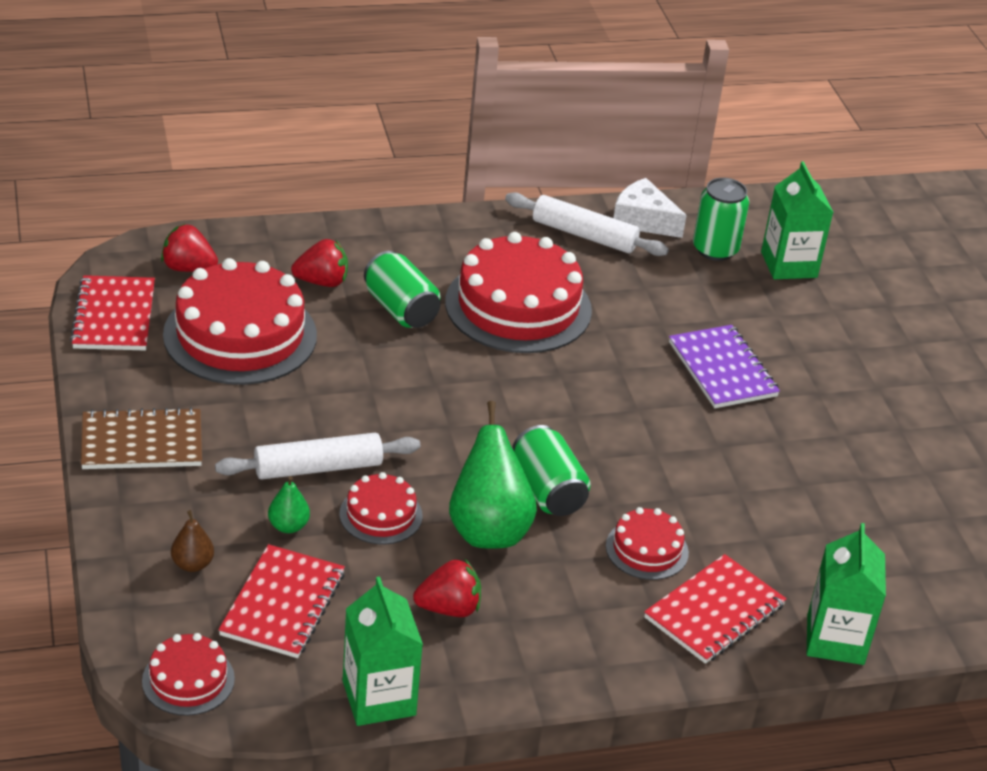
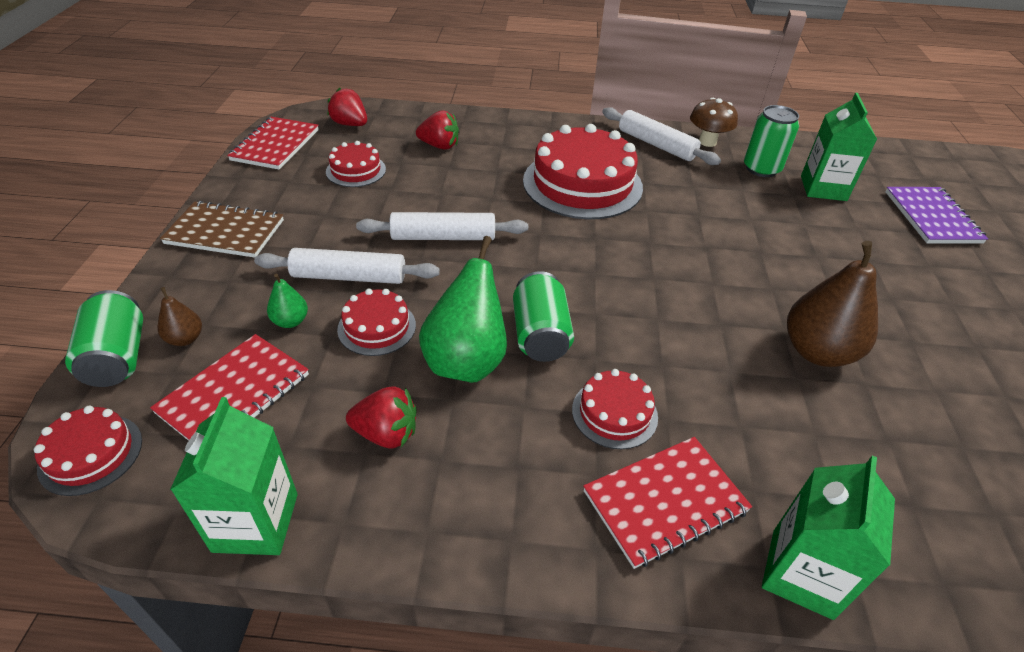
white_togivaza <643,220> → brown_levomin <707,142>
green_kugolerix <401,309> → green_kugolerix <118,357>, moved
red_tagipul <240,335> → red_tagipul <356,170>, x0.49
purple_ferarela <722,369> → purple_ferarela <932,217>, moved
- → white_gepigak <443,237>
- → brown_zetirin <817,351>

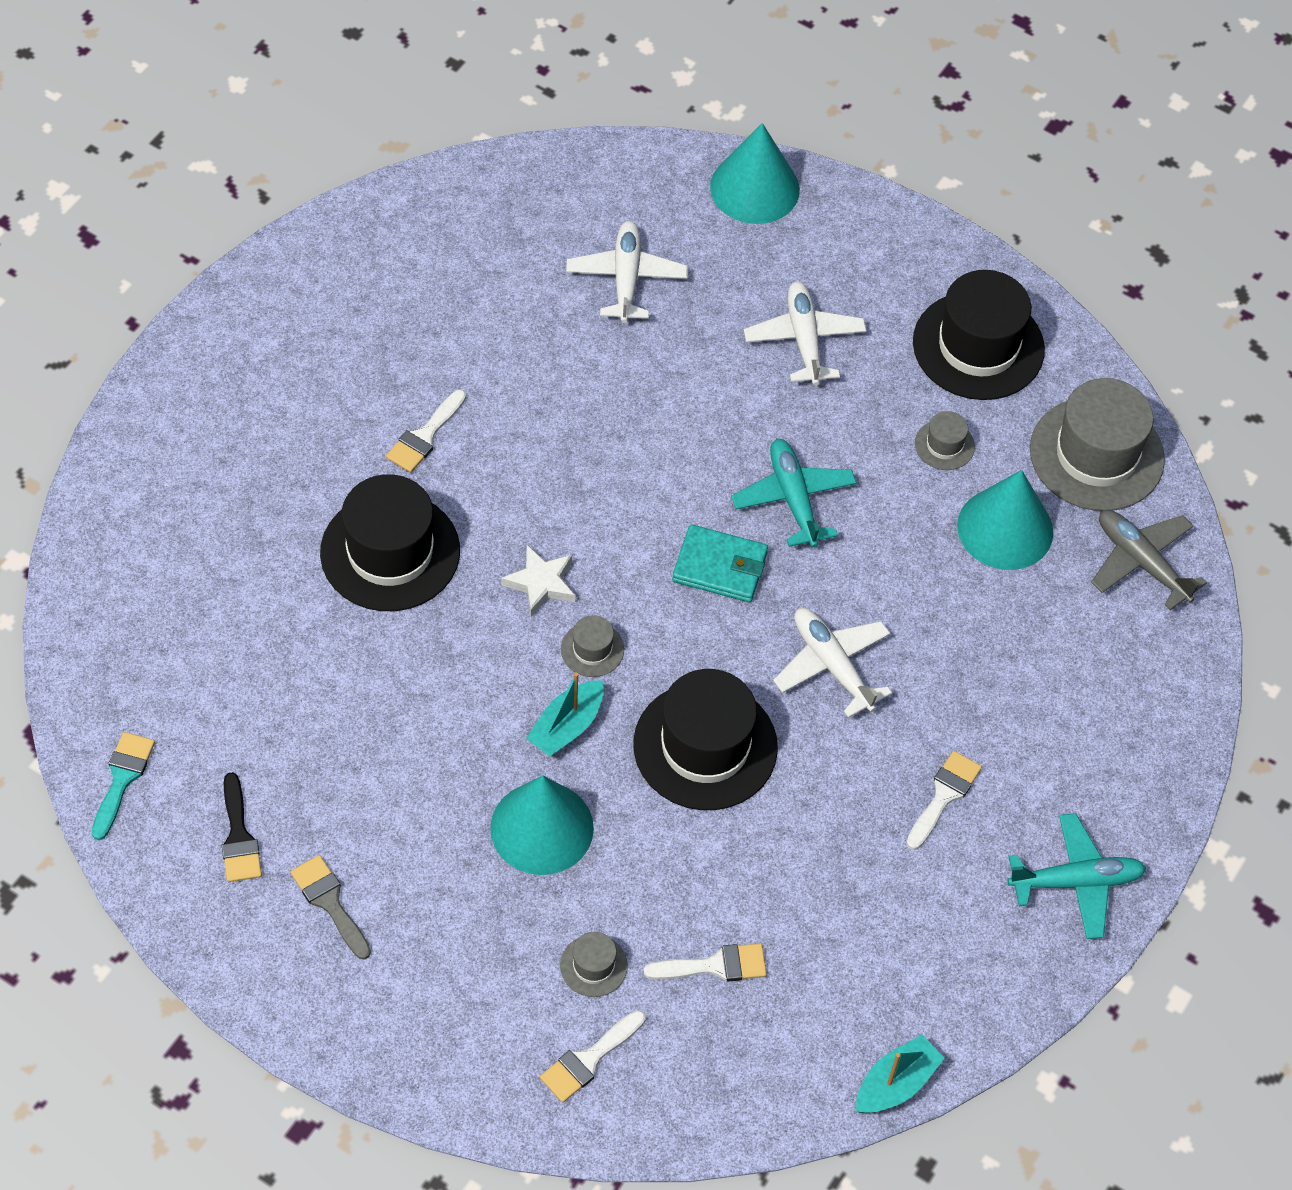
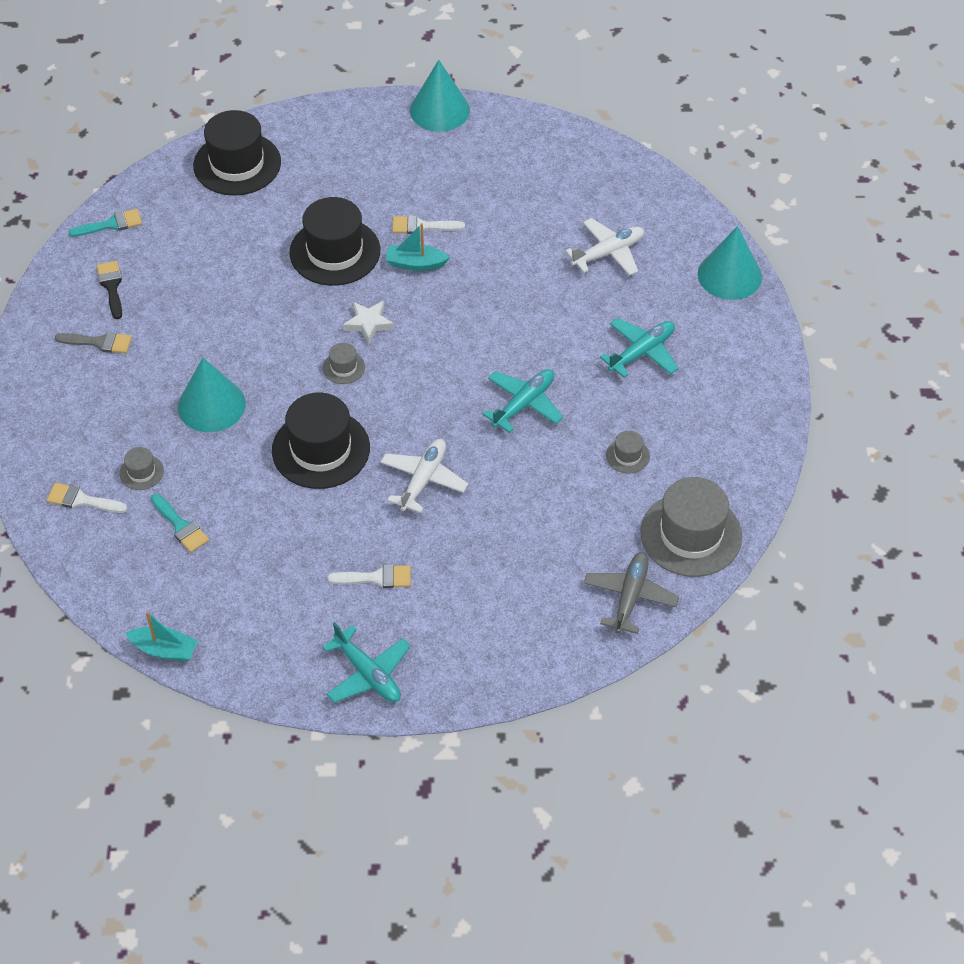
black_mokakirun <978,346> → black_mokakirun <237,164>, moved
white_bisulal <804,339> → turquoise_bisulal <642,352>
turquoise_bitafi <1005,528> → turquoise_bitafi <439,110>, moved
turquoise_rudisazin <720,567> → -
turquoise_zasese <566,726> → turquoise_zasese <415,263>, moved
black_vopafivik <239,837> → black_vopafivik <111,286>, 120 degrees clockwise
grey_vopafivik <329,902> → grey_vopafivik <99,342>, 75 degrees clockwise
white_vopafivik <715,965> → turquoise_vopafivik <181,526>

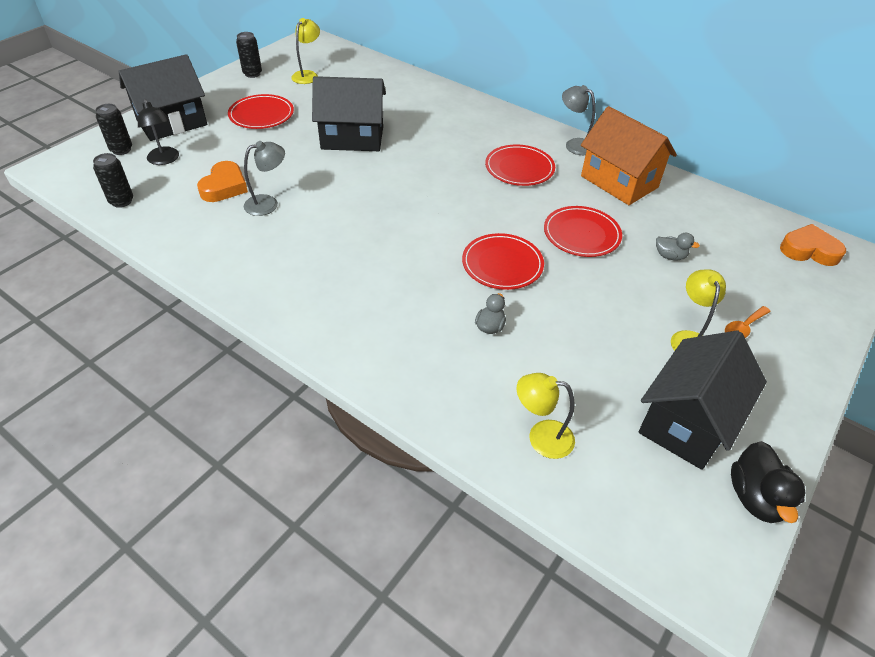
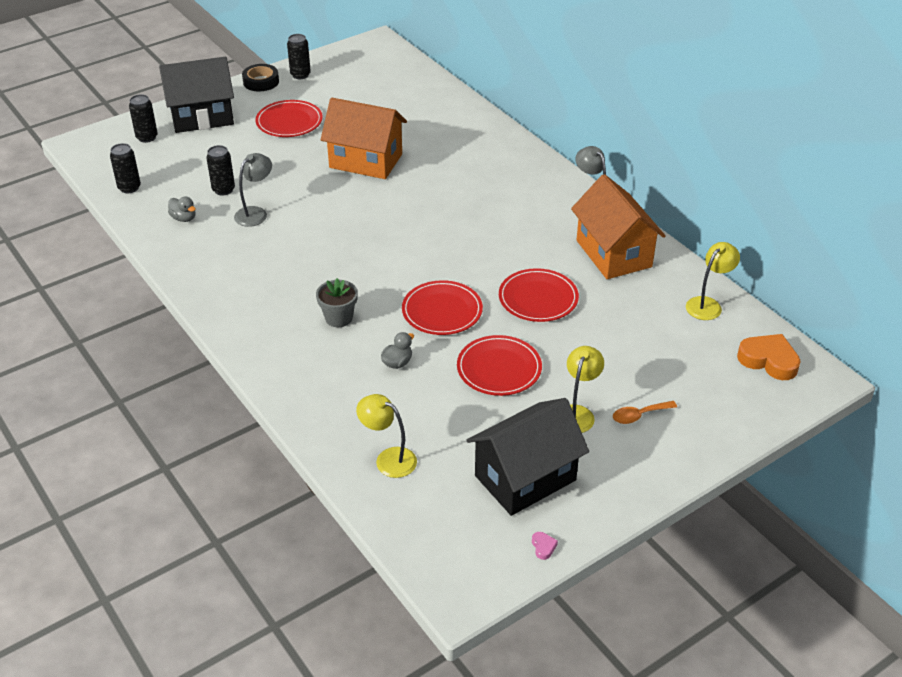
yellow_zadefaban <308,75> → yellow_zadefaban <708,304>, moved
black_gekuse <352,138> → orange_gekuse <366,161>
black_zadefaban <165,160> → -
grey_zadefaban <268,203> → grey_zadefaban <255,213>, 45 degrees counterclockwise
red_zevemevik <519,168> → red_zevemevik <499,368>, moved
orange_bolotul <224,187> → black_kugolerix <223,190>
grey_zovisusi <670,256> → grey_zovisusi <184,218>, moved
black_zovisusi <755,497> → pink_bolotul <543,547>
- → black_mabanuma <261,82>
- → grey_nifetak <338,318>

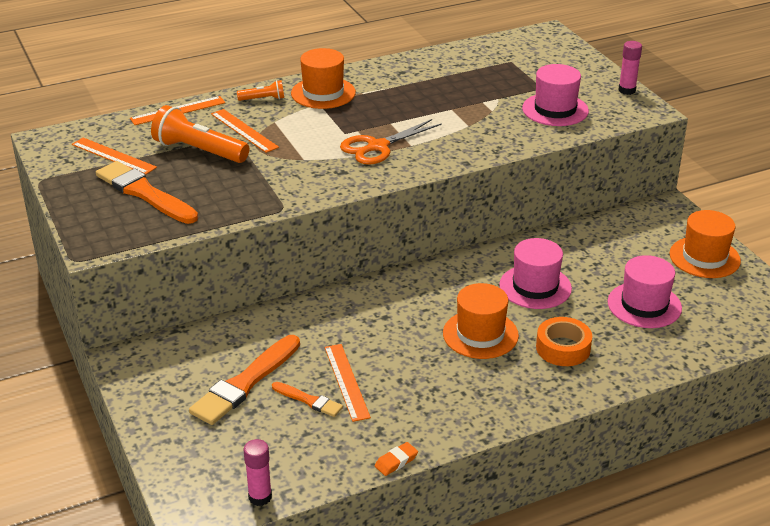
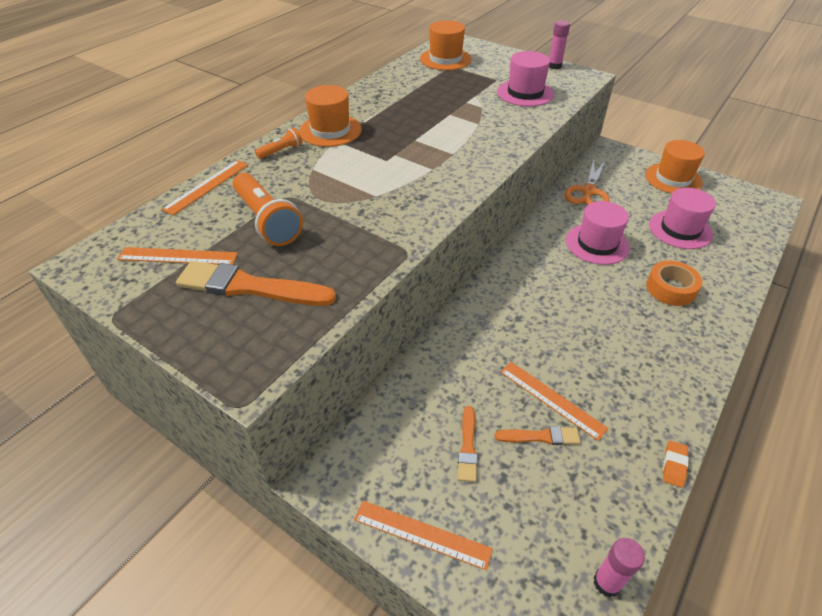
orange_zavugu <199,151> → orange_zavugu <267,220>, 120 degrees counterclockwise
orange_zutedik <244,130> → orange_zutedik <422,534>, moved
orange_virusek <378,147> → orange_virusek <588,191>, moved
orange_mokakirun <480,334> → orange_mokakirun <445,59>, moved
orange_vopafivik <245,383> → orange_vopafivik <467,447>, x0.53

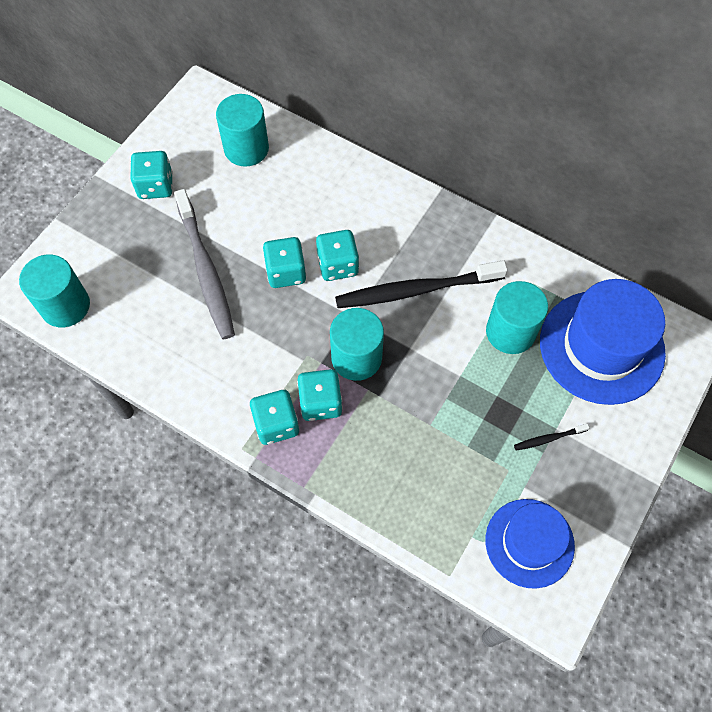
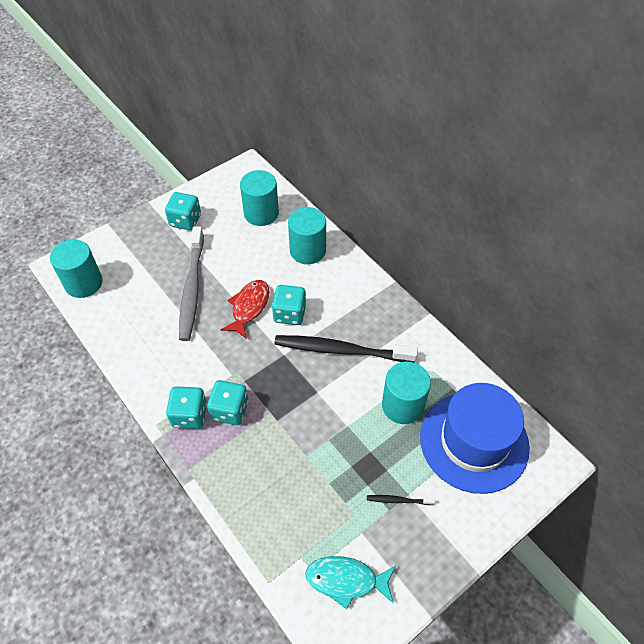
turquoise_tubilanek <286,272> → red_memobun <249,307>
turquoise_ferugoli <356,358> → turquoise_ferugoli <307,250>, moved
blue_mokakirun <529,543> → turquoise_memobun <346,580>

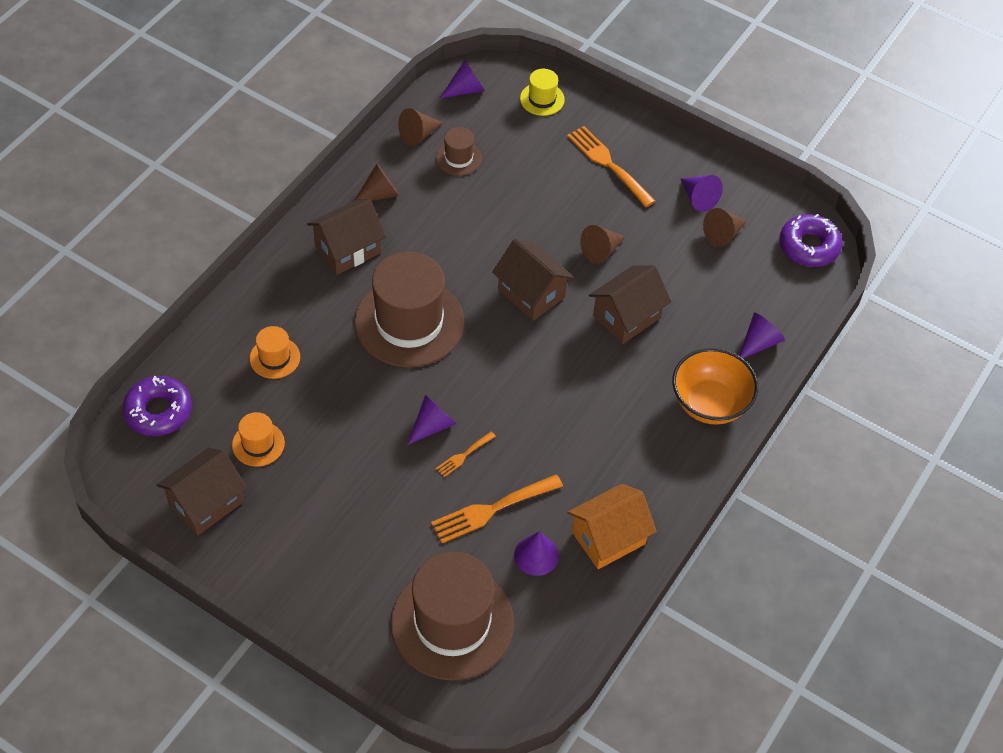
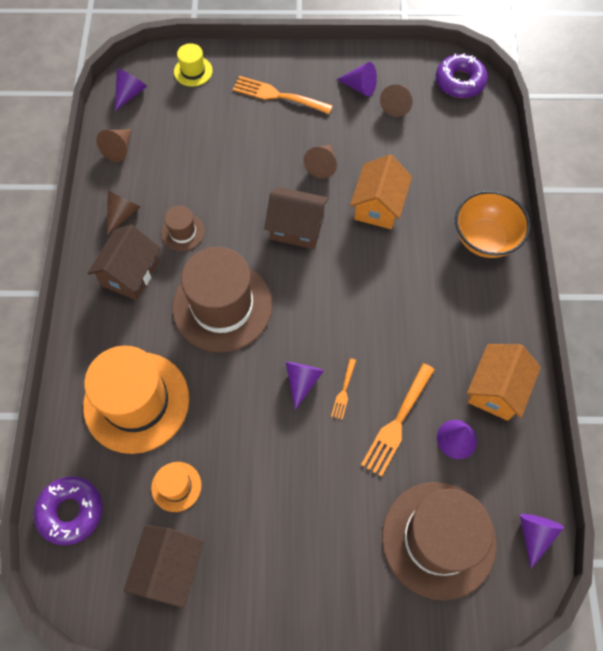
brown_mokakirun <458,158> → brown_mokakirun <183,232>, moved
brown_gekuse <627,317> → orange_gekuse <378,206>
purple_bitafi <759,343> → purple_bitafi <534,534>, moved
orange_mokakirun <275,358> → orange_mokakirun <136,402>, x2.21

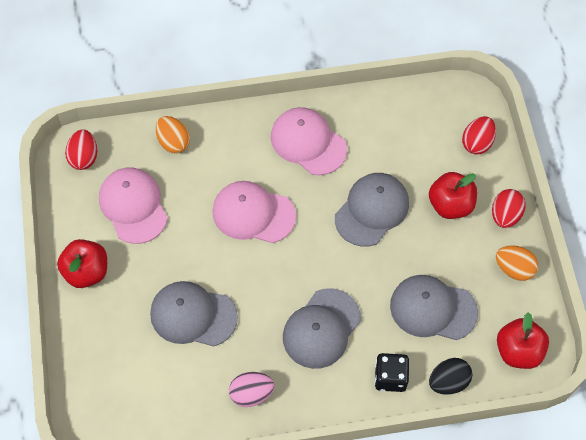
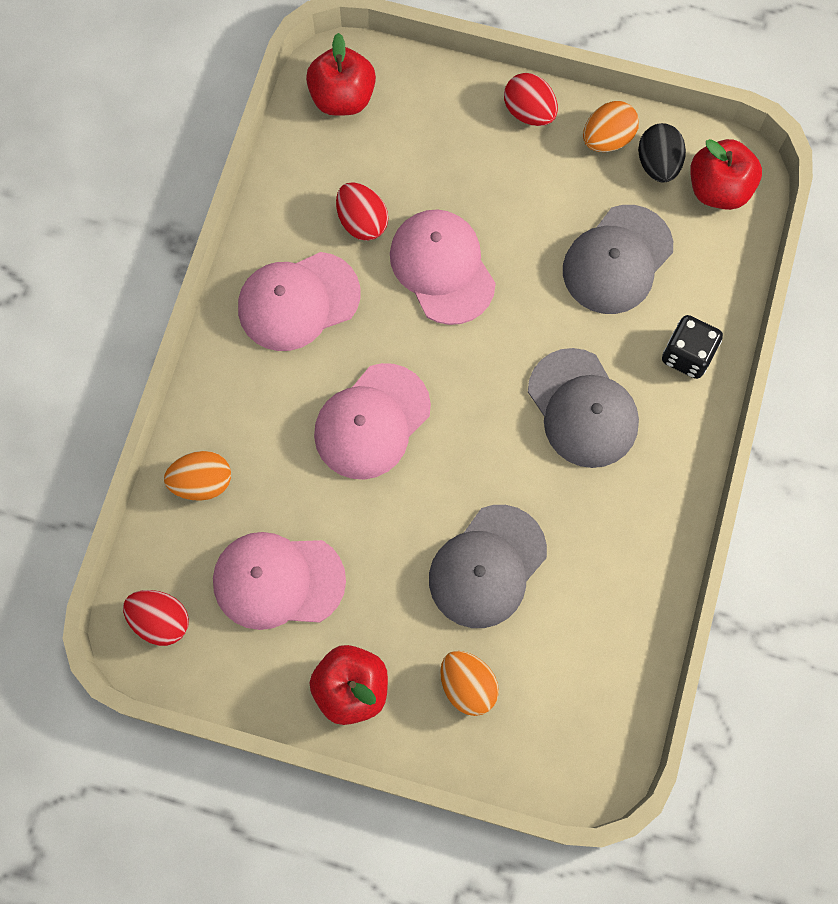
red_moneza <477,143> → red_moneza <362,221>, moved
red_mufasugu <450,205> → red_mufasugu <342,98>, moved
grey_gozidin <372,210> → pink_gozidin <442,267>
black_moneza <448,382> → black_moneza <658,164>, moved
pink_moneza <251,394> → -
- → orange_moneza <467,685>

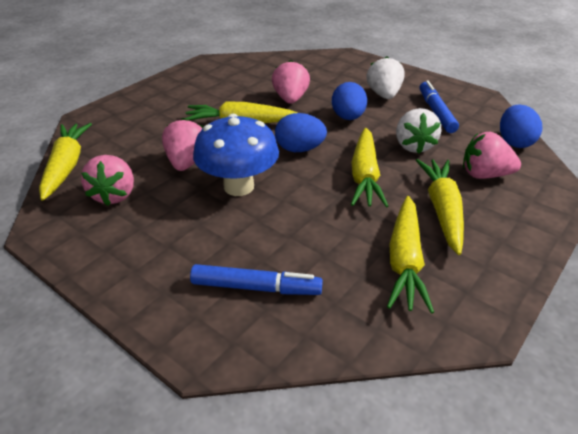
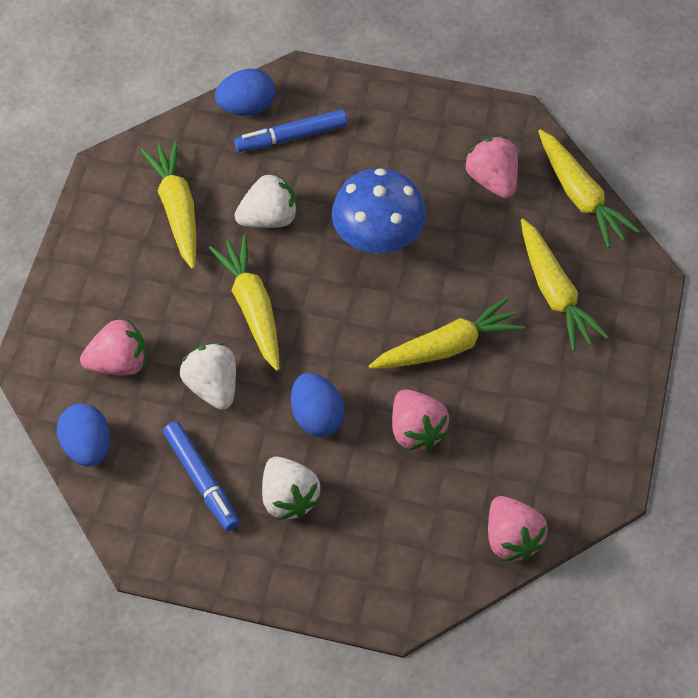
blue_moneza <299,149> → blue_moneza <247,107>, moved
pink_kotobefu <187,162> → pink_kotobefu <512,538>, moved
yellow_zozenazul <442,210> → yellow_zozenazul <554,292>, moved
- → white_kotobefu <269,218>

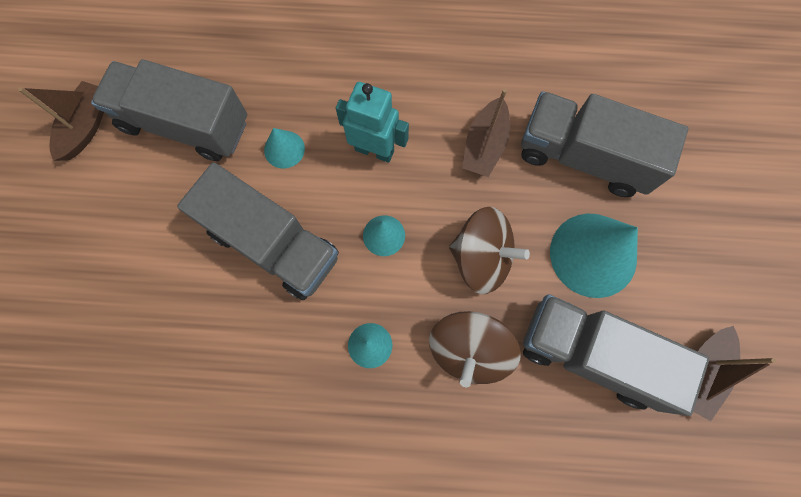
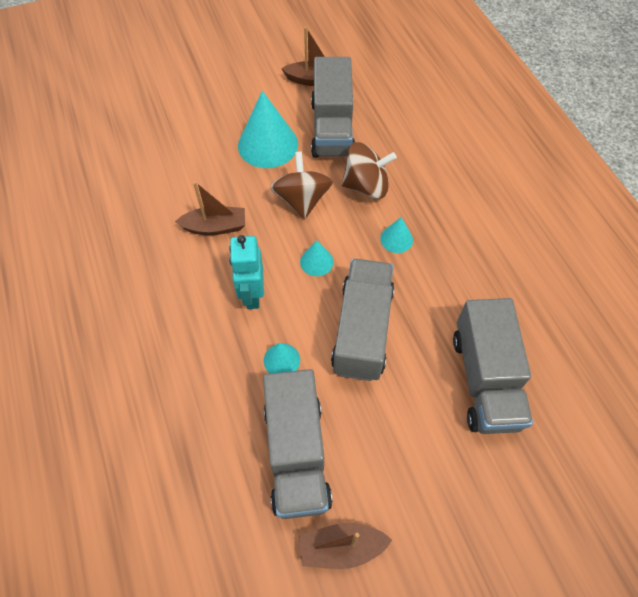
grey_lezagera <583,157> → grey_lezagera <485,379>, moved

